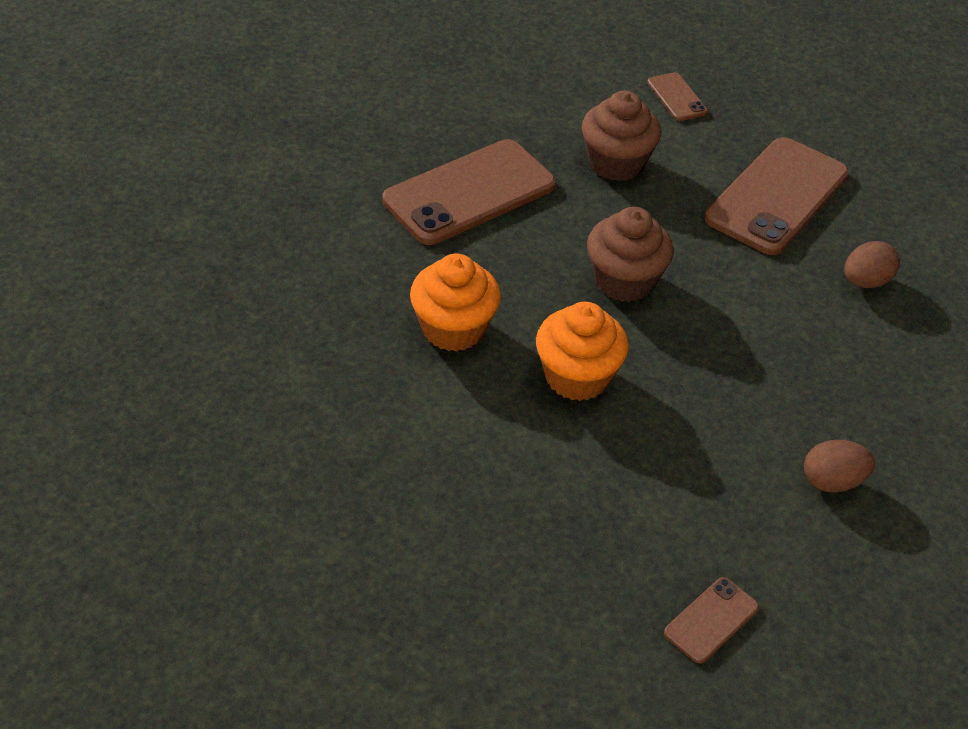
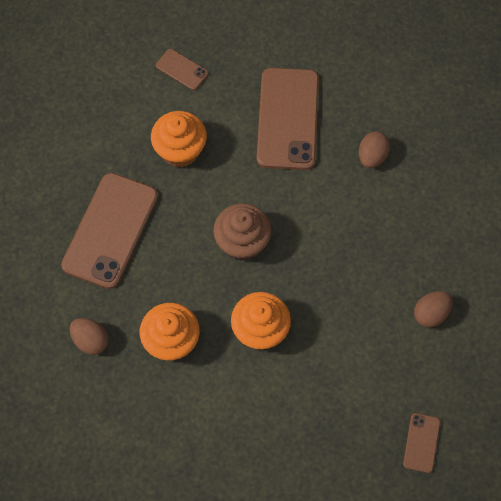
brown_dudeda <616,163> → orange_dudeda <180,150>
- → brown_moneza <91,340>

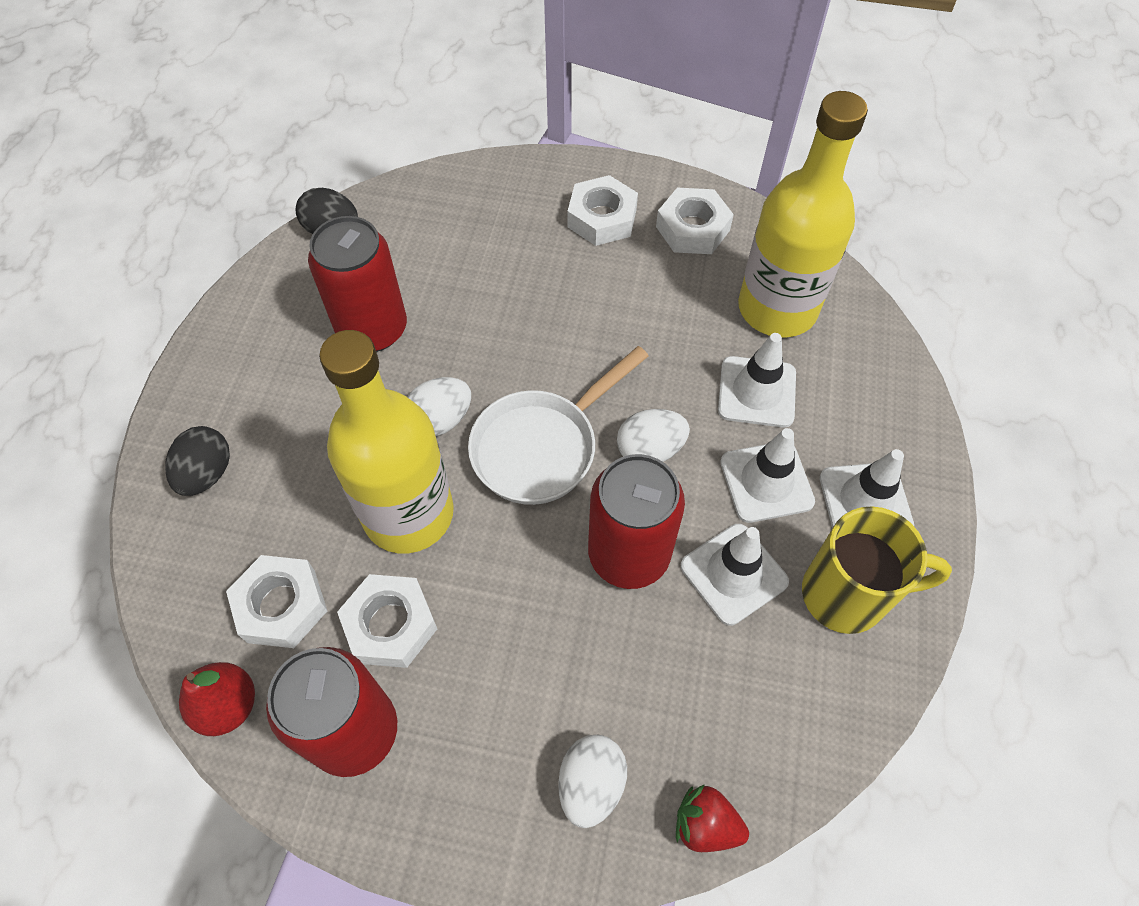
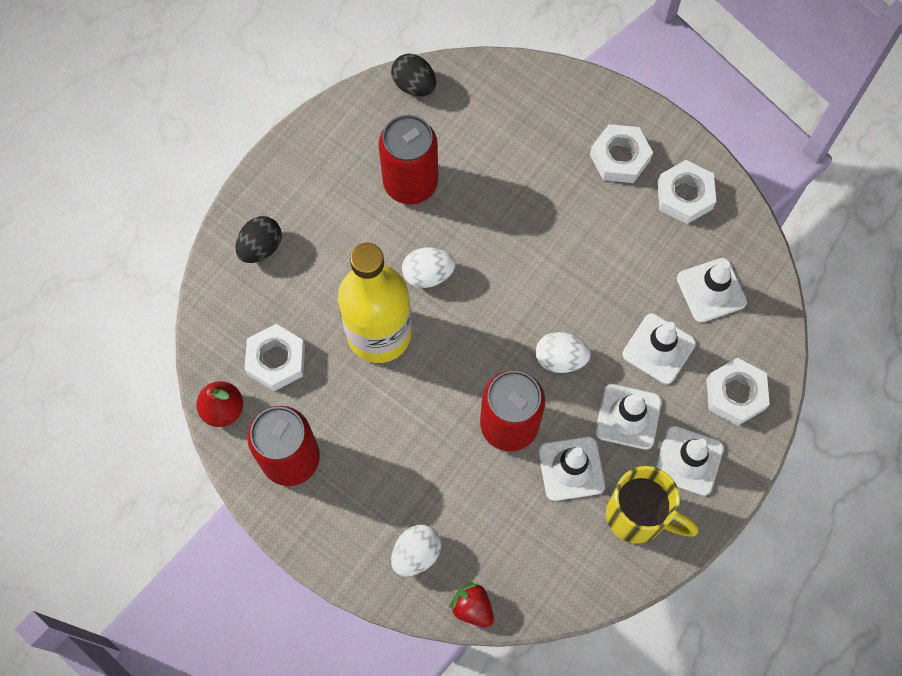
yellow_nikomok <777,308> → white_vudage <711,290>
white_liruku <542,447> → -
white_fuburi <390,625> → white_fuburi <735,394>, moved

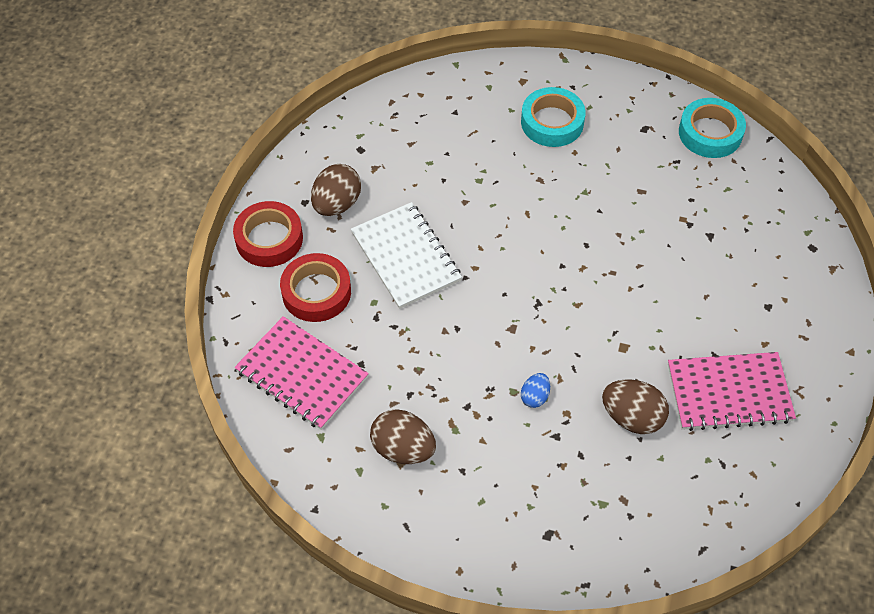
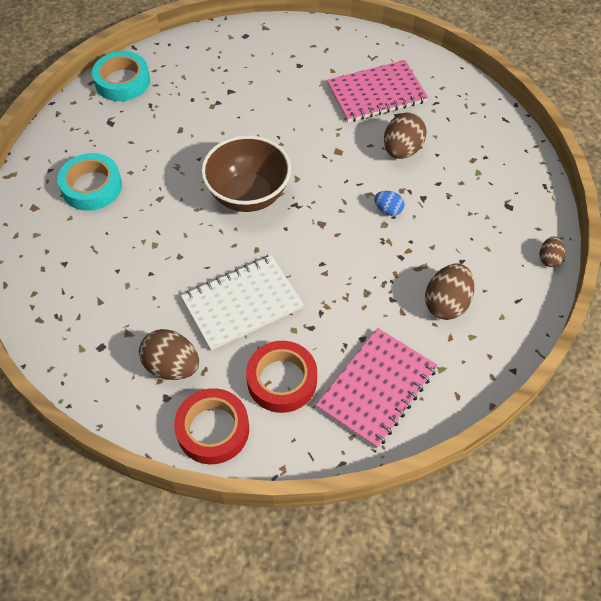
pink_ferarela <729,393> → pink_ferarela <376,93>, 75 degrees clockwise
- → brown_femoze <248,195>
- → brown_moneza <549,258>

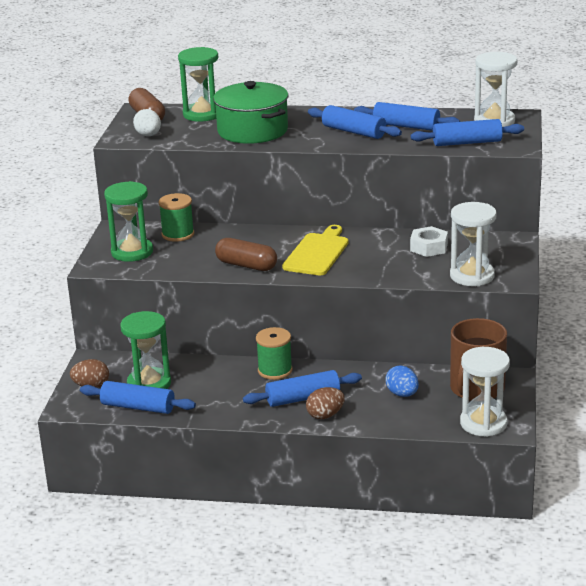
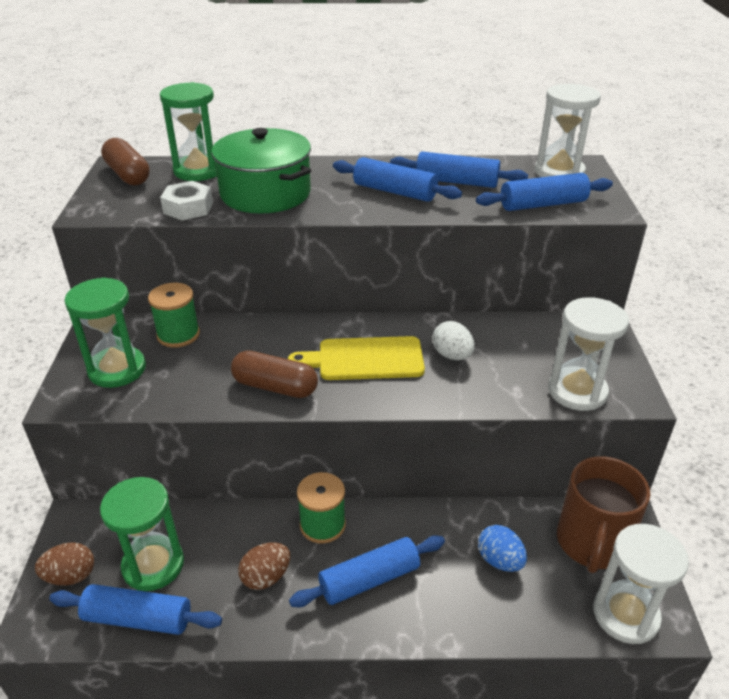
white_moneza <148,135> → white_moneza <452,355>, moved
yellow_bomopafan <317,253> → yellow_bomopafan <365,359>, 105 degrees counterclockwise
white_fuburi <428,247> → white_fuburi <188,208>, moved
brown_moneza <325,415> → brown_moneza <266,577>, moved

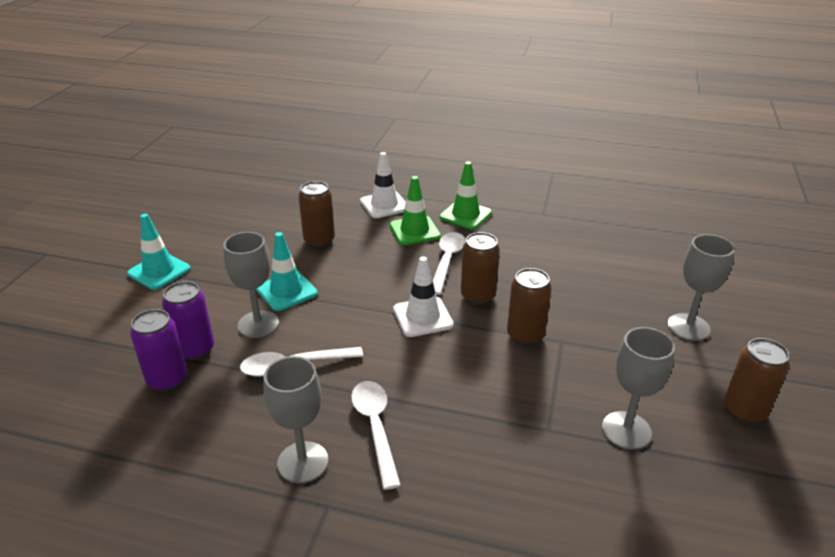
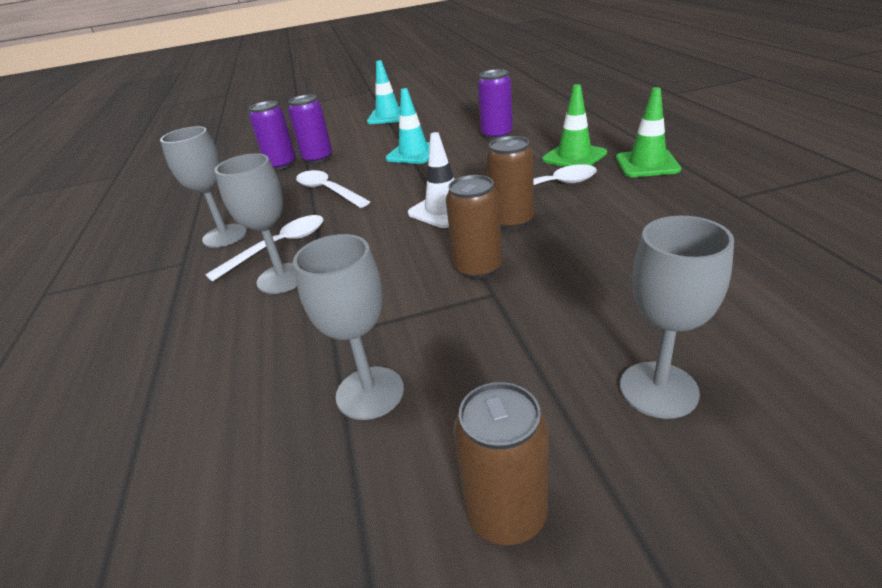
white_vudage <384,205> → -
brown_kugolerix <319,240> → purple_kugolerix <497,135>
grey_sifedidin <258,324> → grey_sifedidin <282,278>, moved

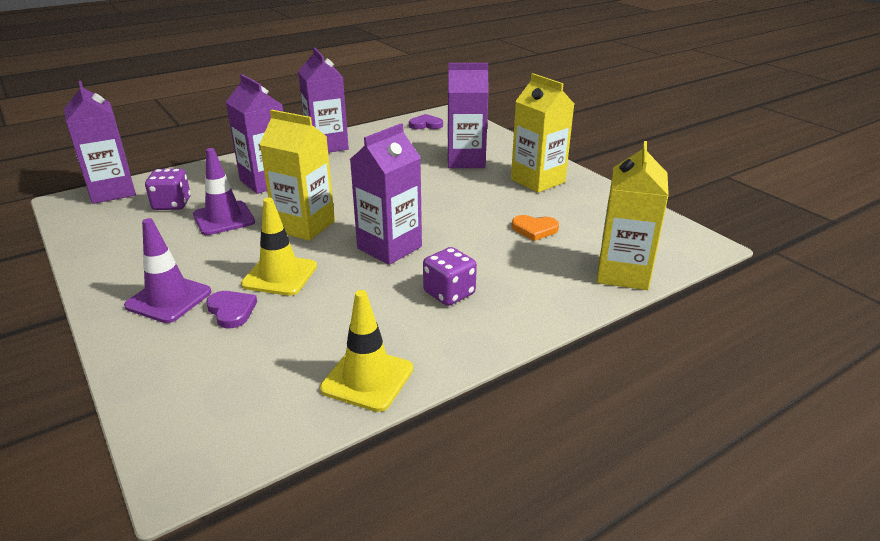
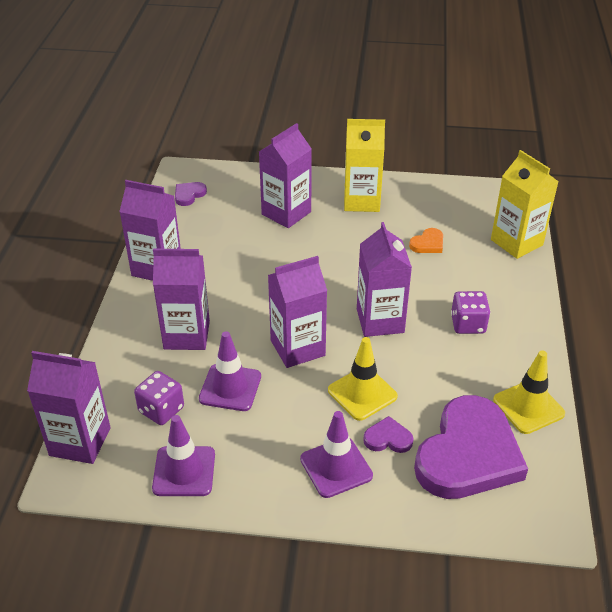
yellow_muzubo <304,226> → purple_muzubo <297,348>
- → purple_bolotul <468,454>
- → purple_vudage <184,471>

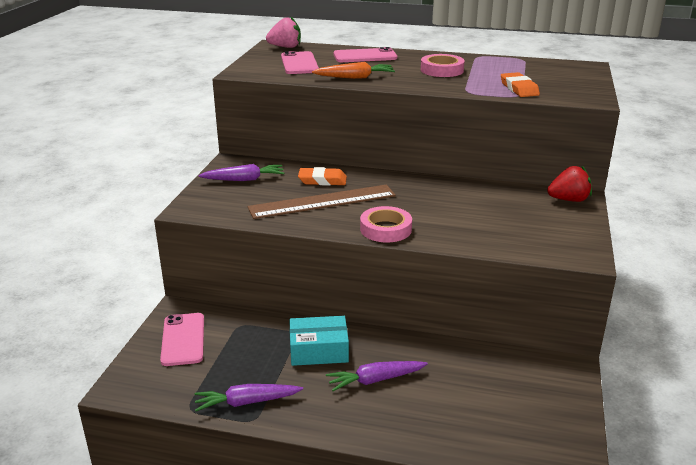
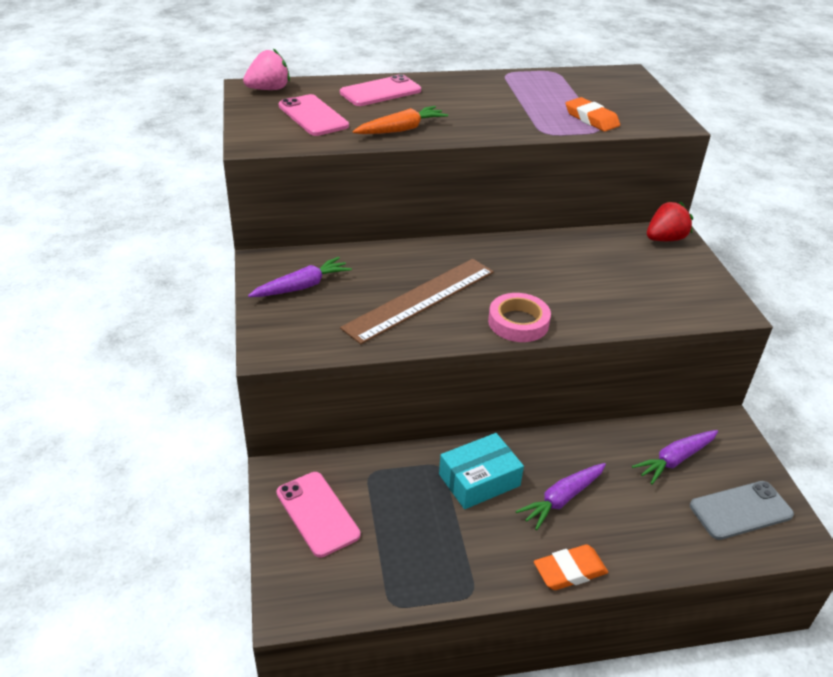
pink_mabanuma <442,70> → -
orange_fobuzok <322,180> → orange_fobuzok <570,571>, moved
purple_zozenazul <247,402> → purple_zozenazul <675,460>, moved
- → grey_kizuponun <740,510>

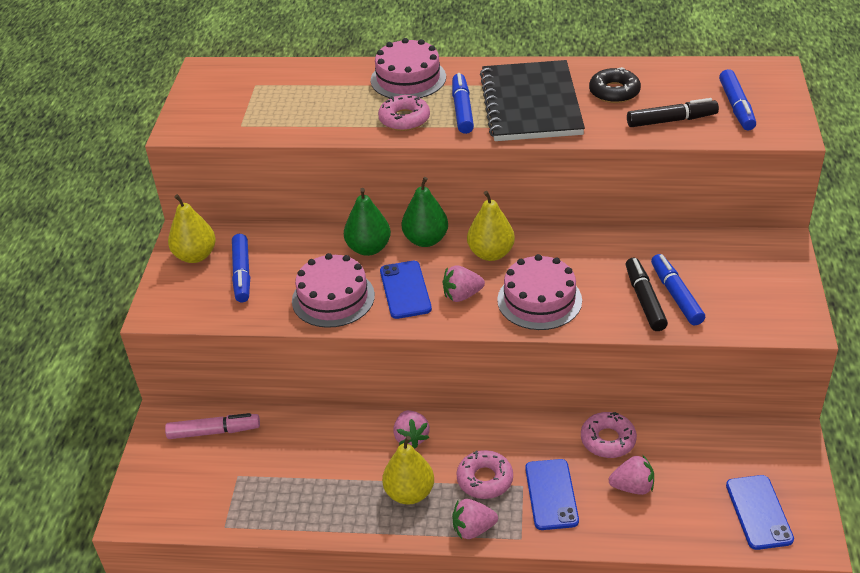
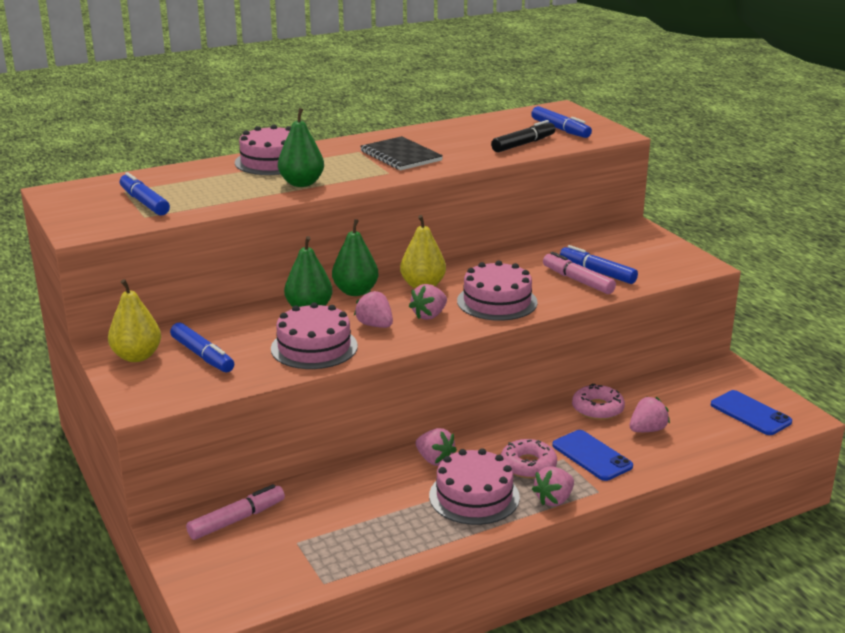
black_ferarela <530,104> → black_ferarela <400,156>, x0.63
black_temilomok <614,92> → -
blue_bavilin <462,110> → blue_bavilin <144,202>, moved
pink_temilomok <404,119> → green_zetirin <302,183>
black_bavilin <644,300> → pink_bavilin <577,280>
blue_kizuponun <405,290> → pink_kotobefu <375,325>
yellow_zetirin <409,493> → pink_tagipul <474,496>

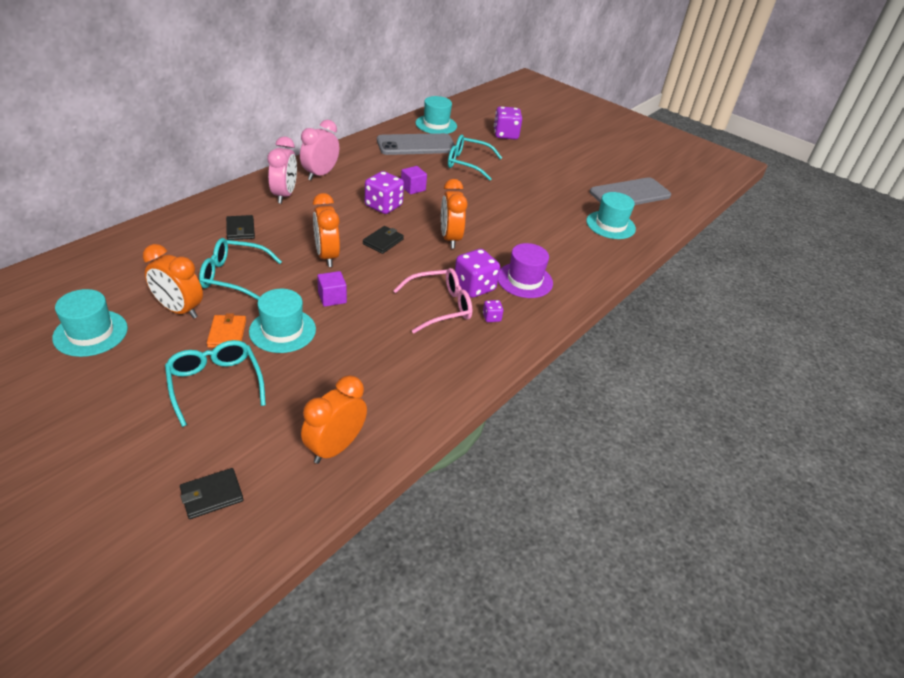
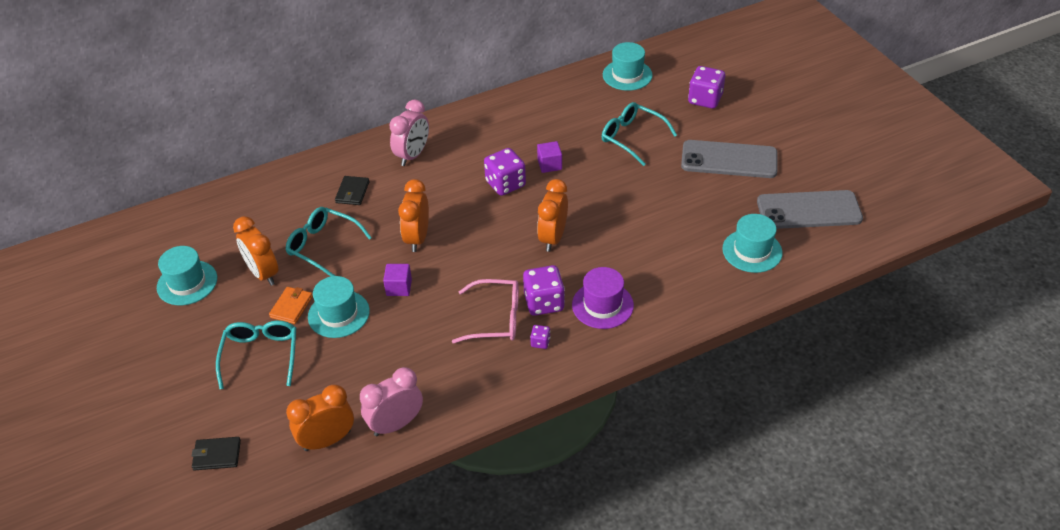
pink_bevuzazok <320,174> → pink_bevuzazok <396,424>, moved
grey_kizuponun <416,145> → grey_kizuponun <729,160>, moved
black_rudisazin <383,241> → -

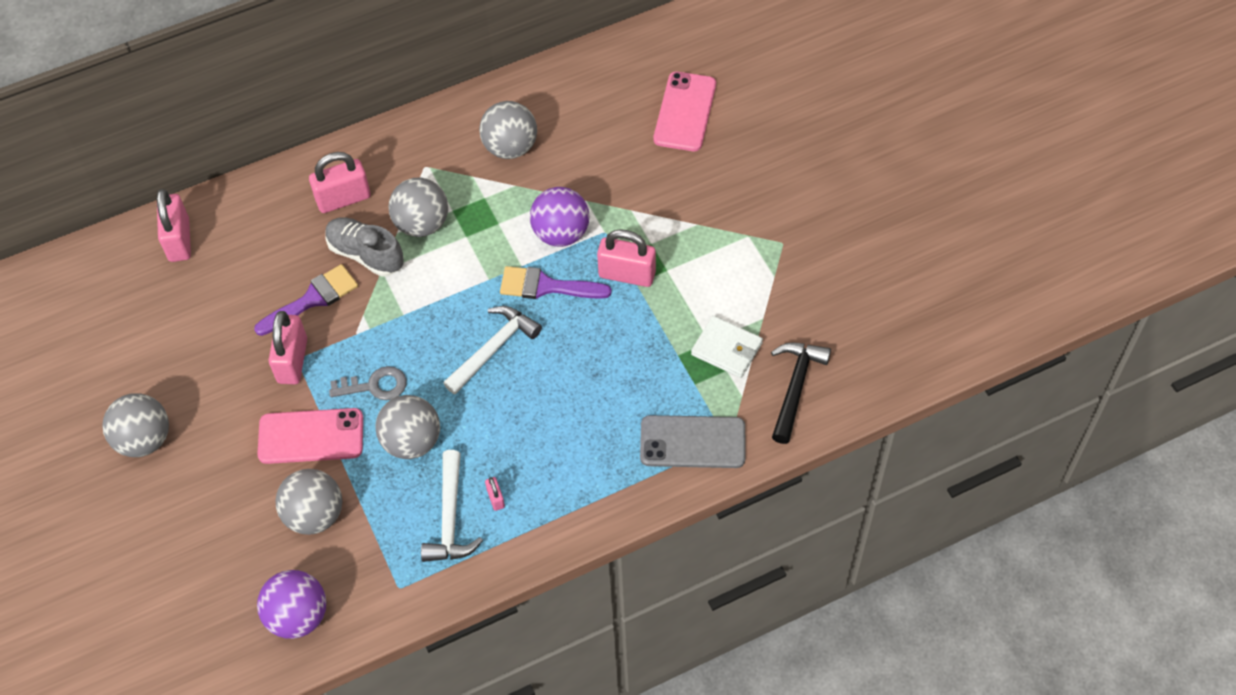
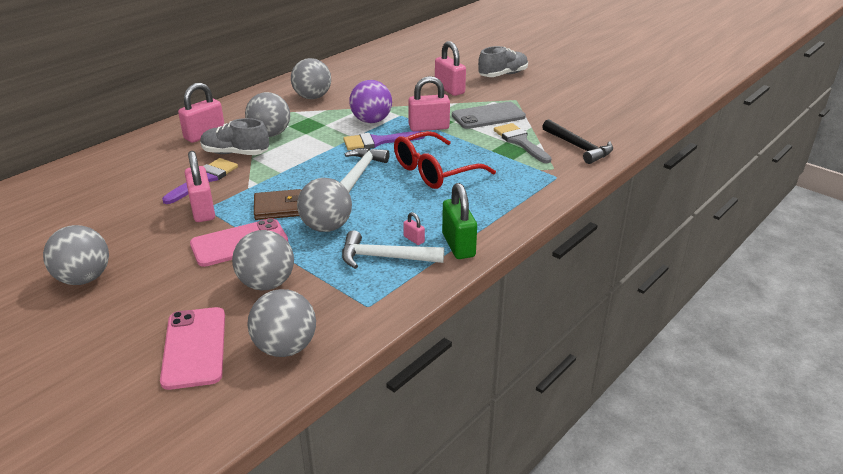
pink_kizuponun <685,112> → pink_kizuponun <194,347>, moved
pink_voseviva <179,240> → pink_voseviva <449,89>, moved
white_rudisazin <727,349> → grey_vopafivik <520,142>
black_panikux <795,387> → black_panikux <578,147>, 150 degrees clockwise
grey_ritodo <375,385> → brown_rudisazin <279,207>
grey_kizuponun <692,442> → grey_kizuponun <488,116>, moved
white_panikux <450,518> → white_panikux <385,257>, 120 degrees clockwise
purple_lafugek <298,616> → grey_lafugek <285,347>
- → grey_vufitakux <503,75>
- → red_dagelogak <435,171>
- → green_voseviva <458,245>

